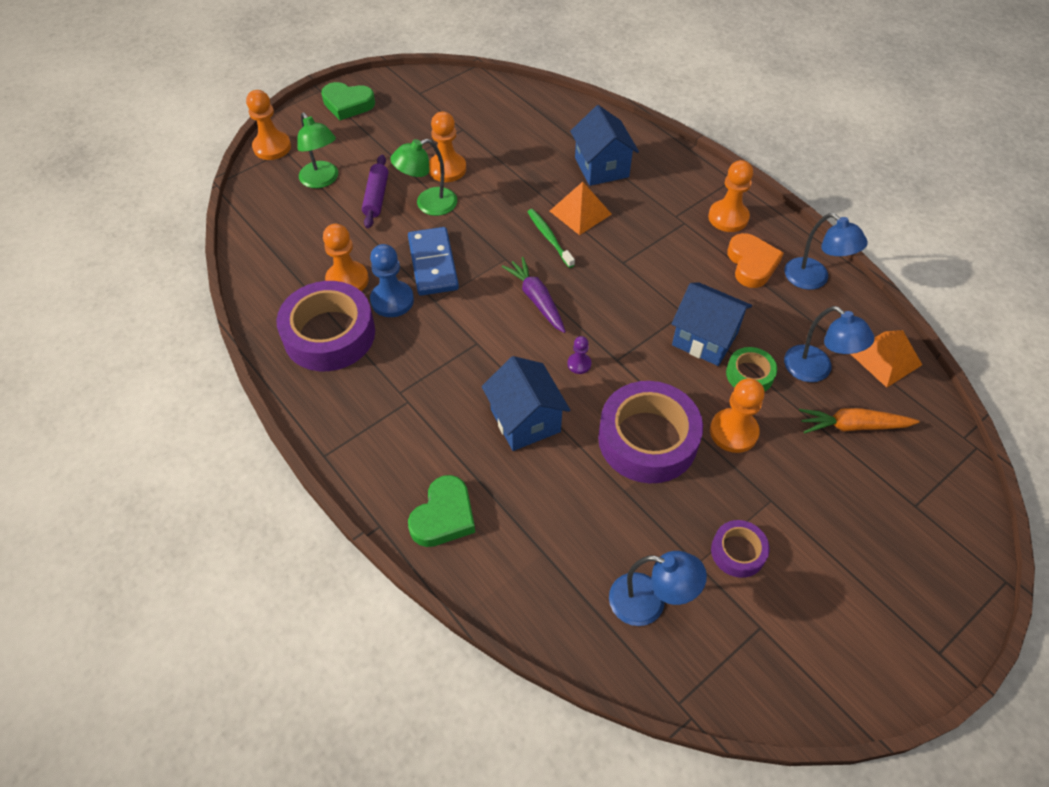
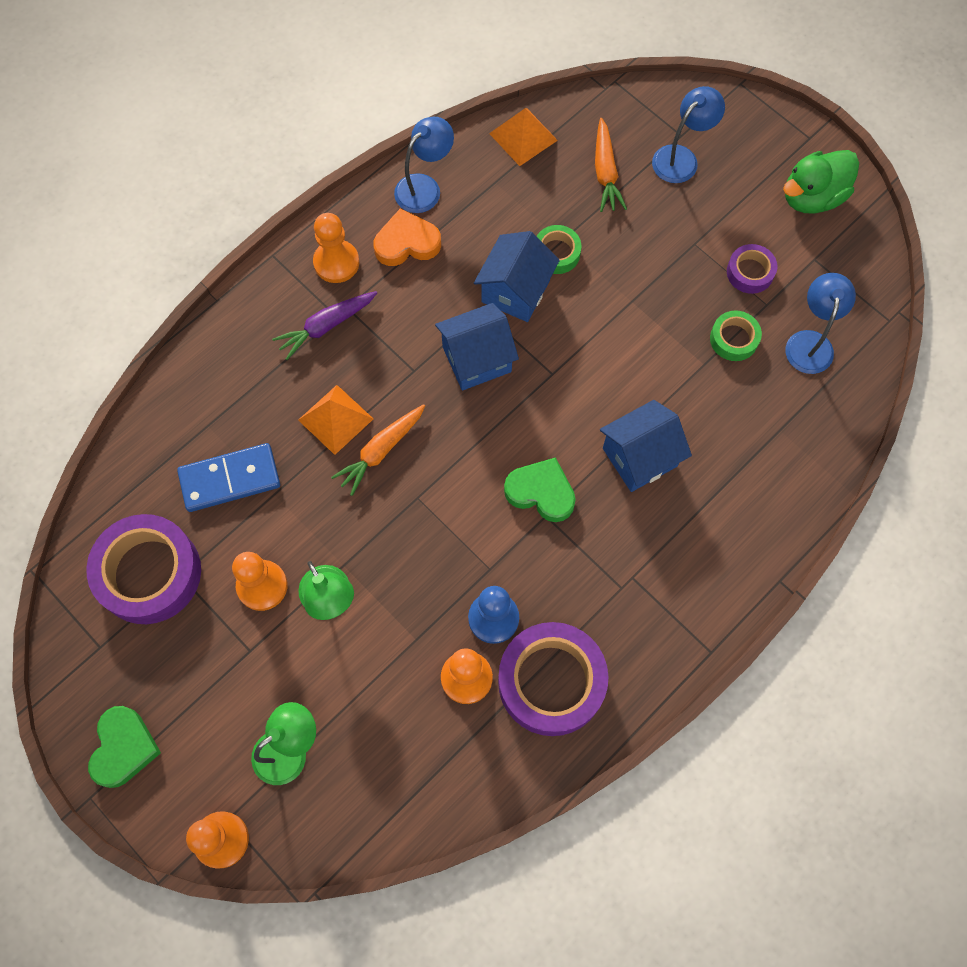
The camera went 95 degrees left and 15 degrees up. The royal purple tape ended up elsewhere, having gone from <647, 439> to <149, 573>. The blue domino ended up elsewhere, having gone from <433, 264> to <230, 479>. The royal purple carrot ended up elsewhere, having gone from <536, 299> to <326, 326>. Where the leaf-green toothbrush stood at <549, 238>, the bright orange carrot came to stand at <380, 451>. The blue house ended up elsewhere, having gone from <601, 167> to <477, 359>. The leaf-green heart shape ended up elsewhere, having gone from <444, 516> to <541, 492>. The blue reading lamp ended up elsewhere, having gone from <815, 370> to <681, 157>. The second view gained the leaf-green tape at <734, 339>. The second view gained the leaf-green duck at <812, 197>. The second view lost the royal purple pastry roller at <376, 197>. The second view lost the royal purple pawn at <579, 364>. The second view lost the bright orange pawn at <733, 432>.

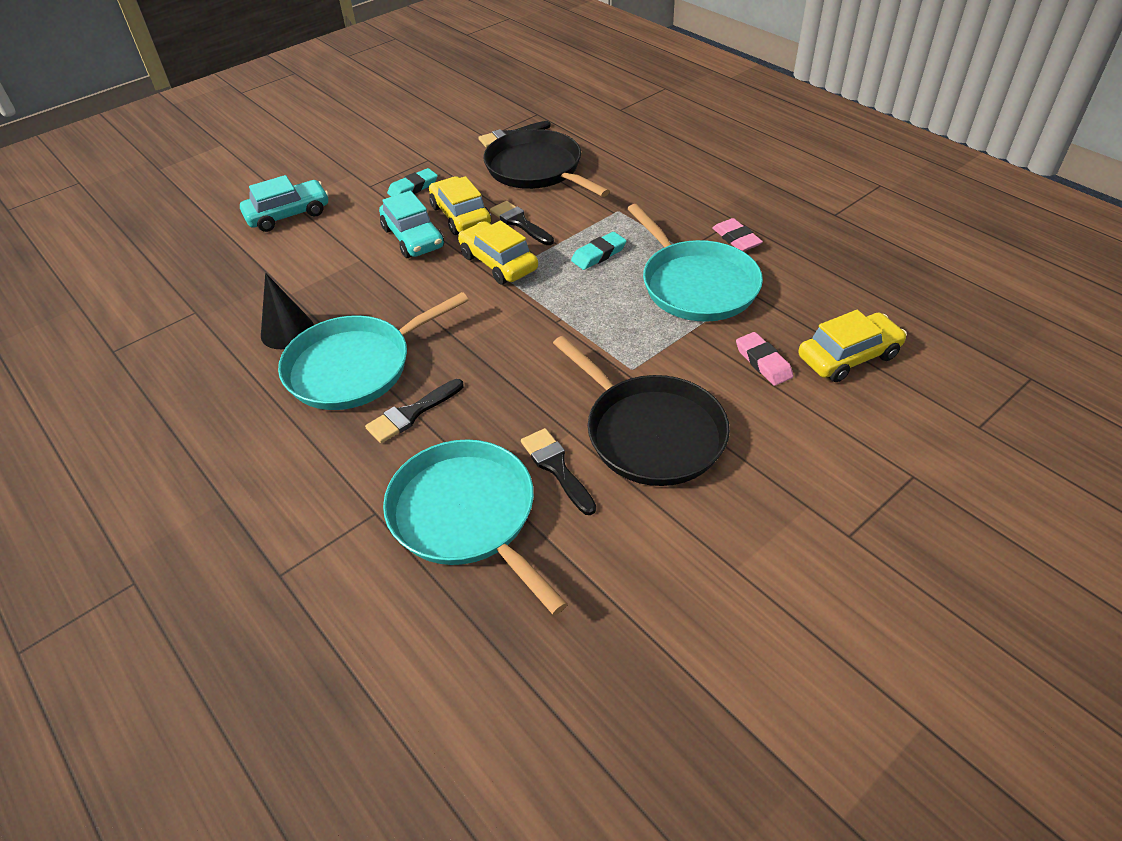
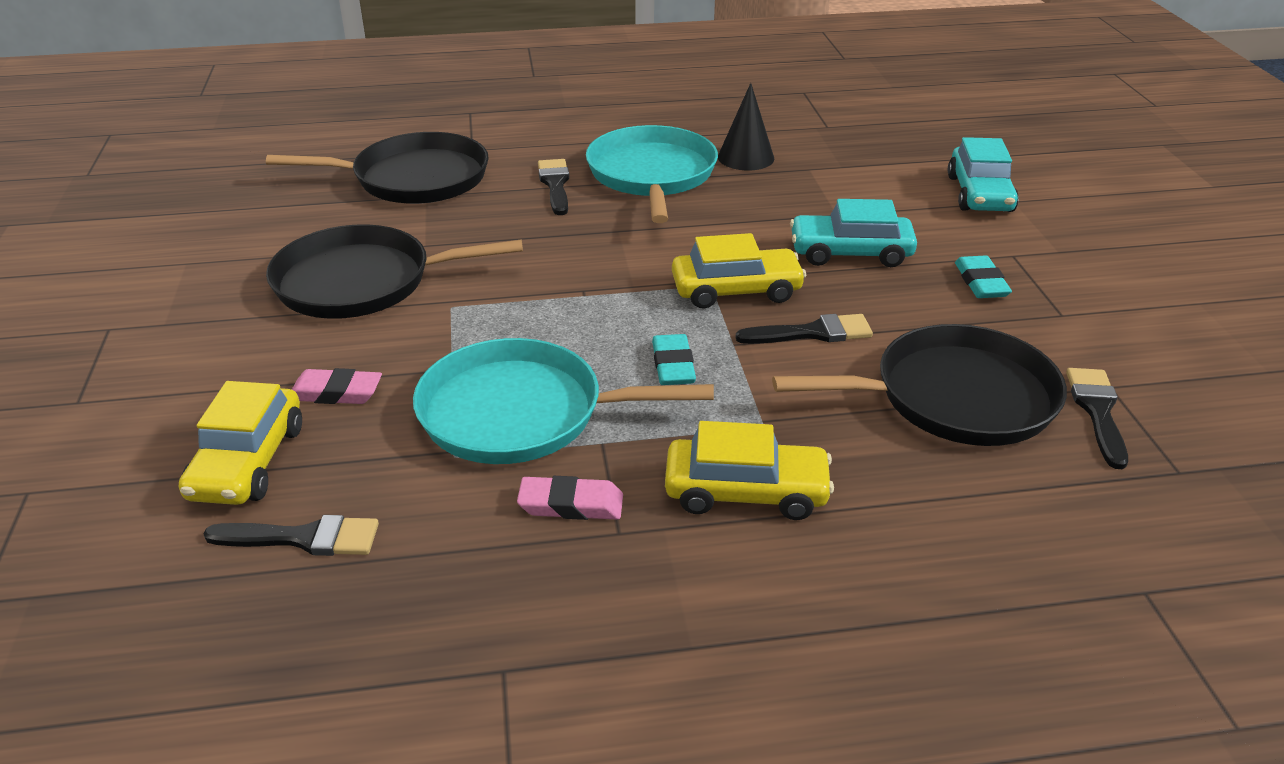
The camera went 120 degrees right and 10 degrees down. The jet-black paint brush ended up elsewhere, having gone from <556, 467> to <304, 538>. What was the aqua pan at <467, 516> turned into the jet-black pan at <414, 178>. The golden automobile ended up elsewhere, having gone from <460, 216> to <746, 491>.

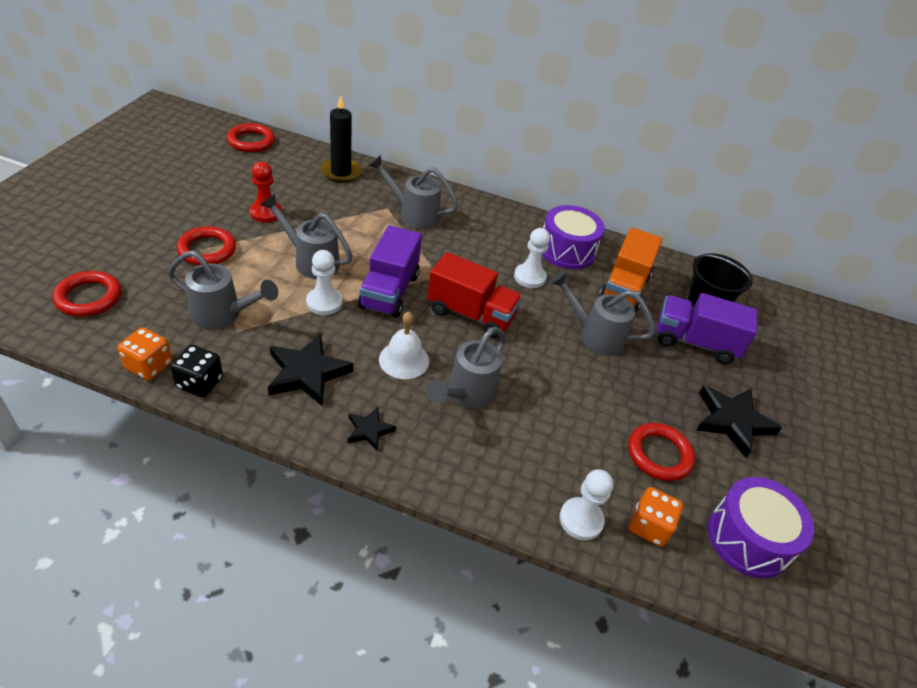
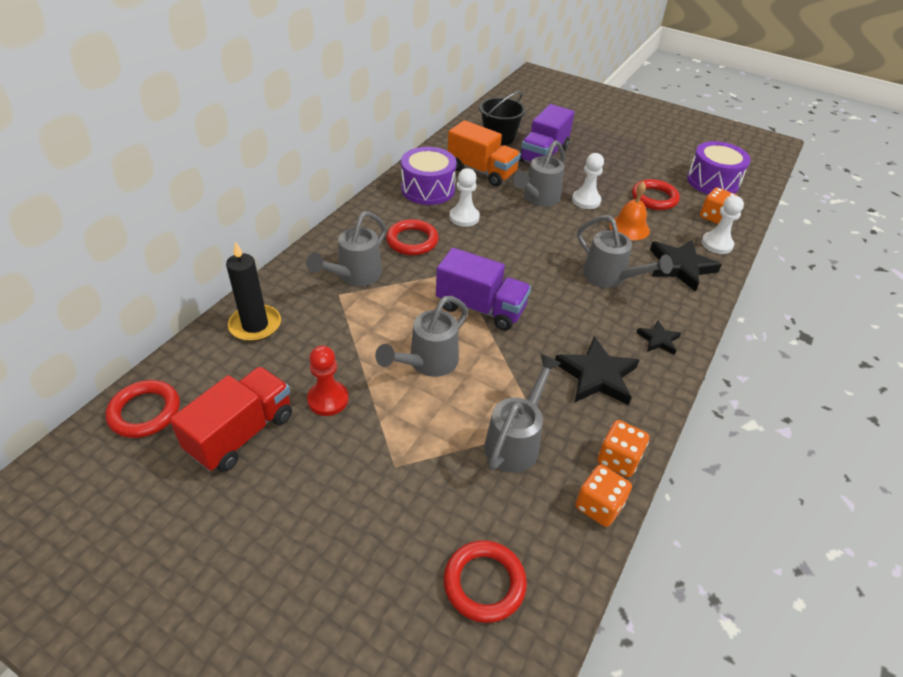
The camera went 75 degrees left and 0 degrees up. The crimson toy truck ended up elsewhere, having gone from <471, 314> to <241, 433>. The crimson torus ended up elsewhere, having gone from <207, 250> to <412, 241>. The snow-white pawn ended up elsewhere, having gone from <324, 302> to <586, 200>. What was the jet-black die at <200, 383> turned into the bright orange die at <618, 459>. The second view gained the bright orange bell at <629, 227>. The jet-black five-pointed star ended up elsewhere, having gone from <732, 421> to <680, 267>. The second view lost the snow-white bell at <404, 360>.

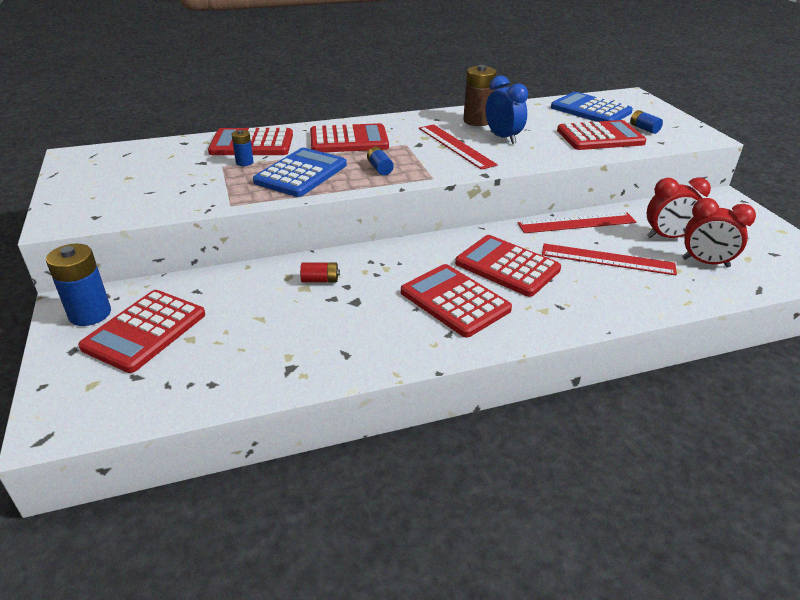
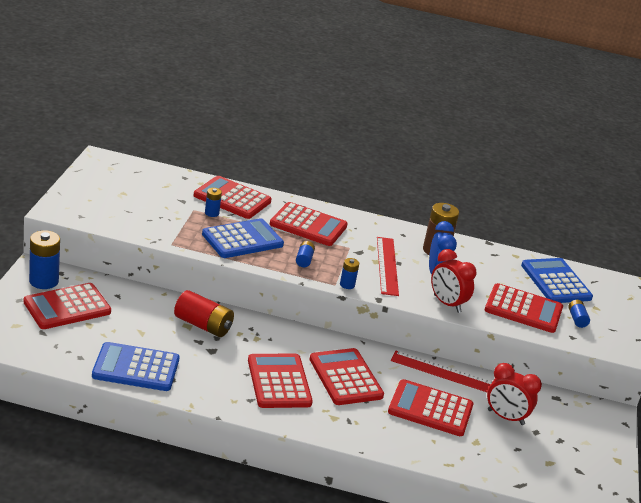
The camera went 25 degrees right and 5 degrees down. The second view gained the blue adding machine at <136, 368>. The size of the crimson power cell at <320, 280> changed by a factor of 1.87. The second view gained the blue power cell at <347, 285>. Where the crimson straightedge stood at <607, 259>, the crimson adding machine came to stand at <430, 409>. The crimson alarm clock ended up elsewhere, having gone from <705, 263> to <447, 304>.

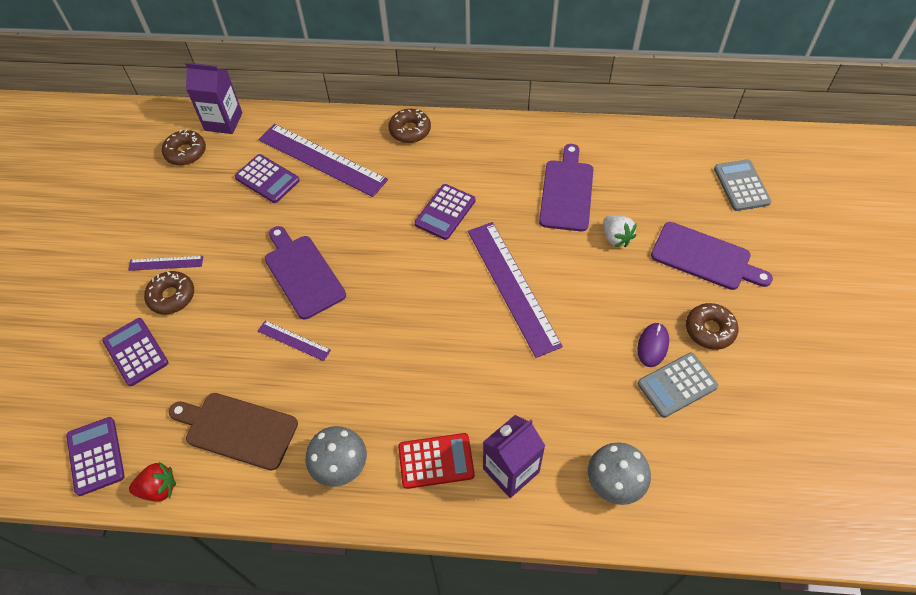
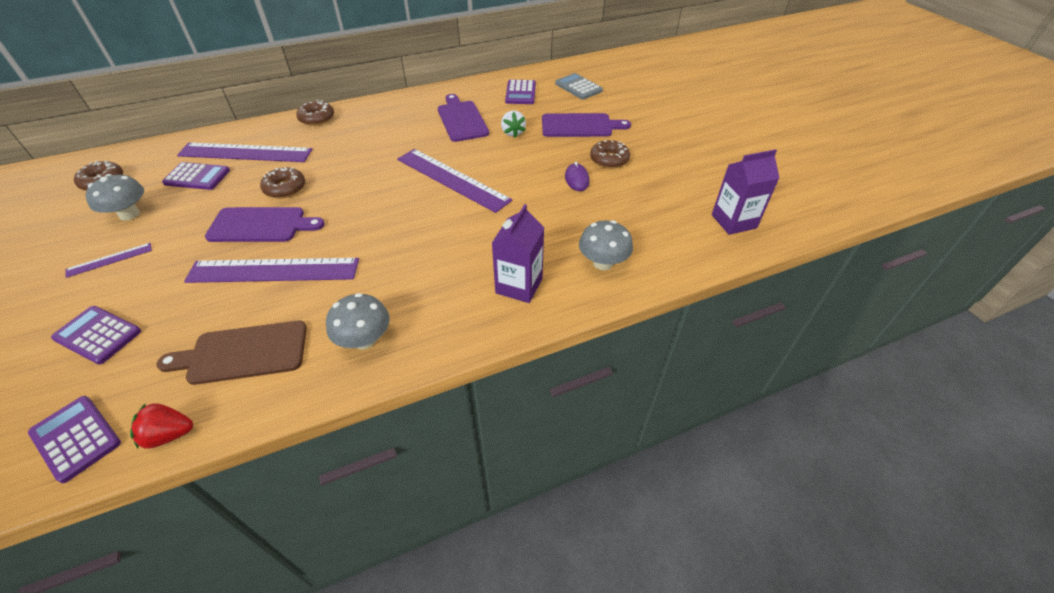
The camera went 30 degrees left and 10 degrees down. The second view gained the gray mushroom at <129, 214>. The crimson berry at <159, 488> ended up facing another way, 150 degrees counterclockwise from before. The size of the royal purple straightedge at <294, 340> changed by a factor of 2.15. The royal purple cutting board at <302, 273> ended up facing another way, 150 degrees clockwise from before. The russet doughnut ended up elsewhere, having gone from <172, 296> to <285, 188>. The snow-white berry at <616, 238> ended up facing another way, 45 degrees clockwise from before. The royal purple adding machine ended up elsewhere, having gone from <445, 212> to <520, 93>. The royal purple milk carton ended up elsewhere, having gone from <223, 121> to <733, 221>. The second view lost the crimson adding machine at <436, 461>. The second view lost the gray adding machine at <677, 385>.

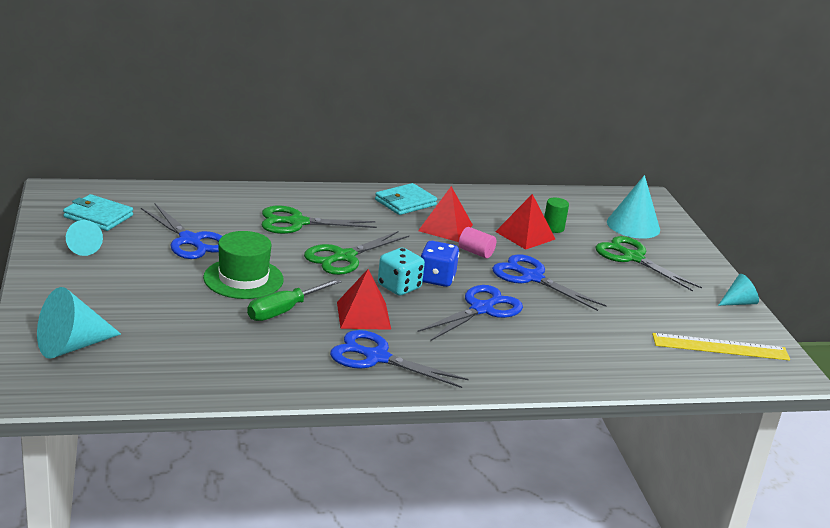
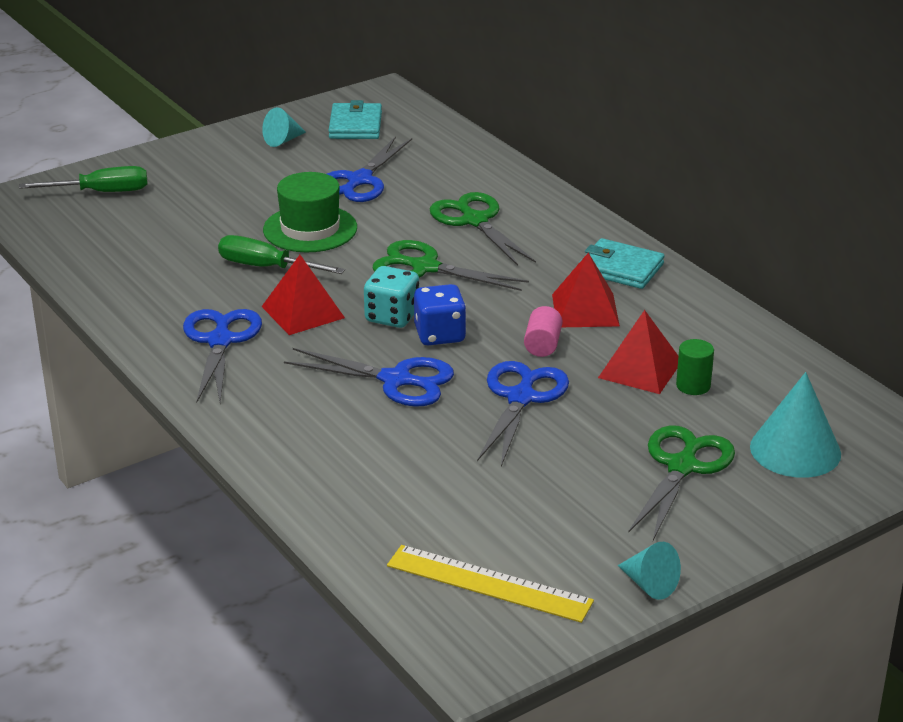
The camera went 70 degrees right and 5 degrees up. Where the aqua solid cone stood at <71, 346>, the leaf-green hand screwdriver came to stand at <101, 192>. The golden straightedge at <720, 347> ended up facing another way, 45 degrees counterclockwise from before.

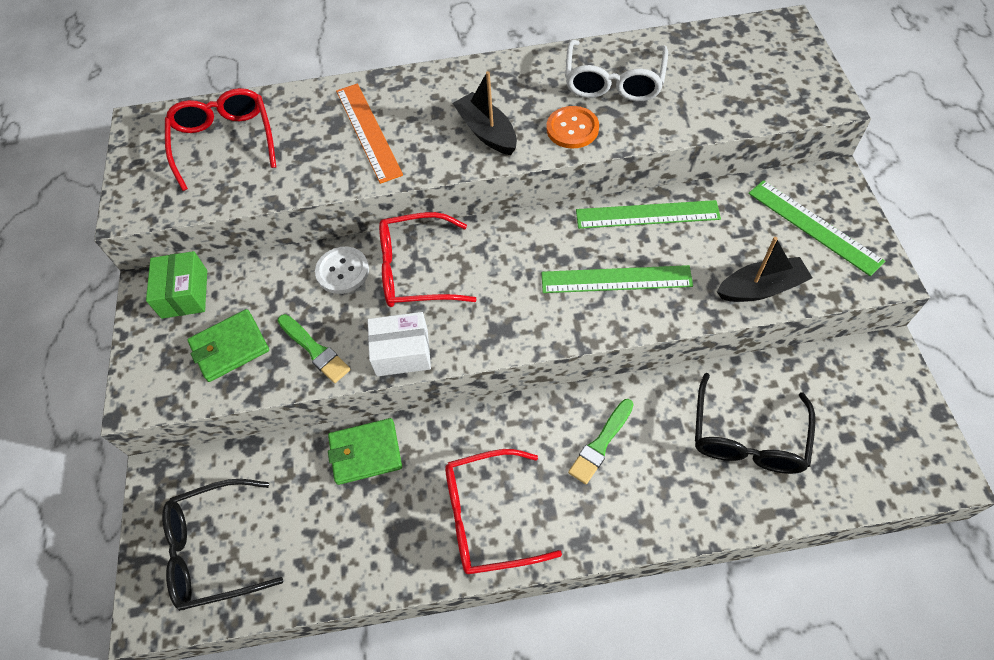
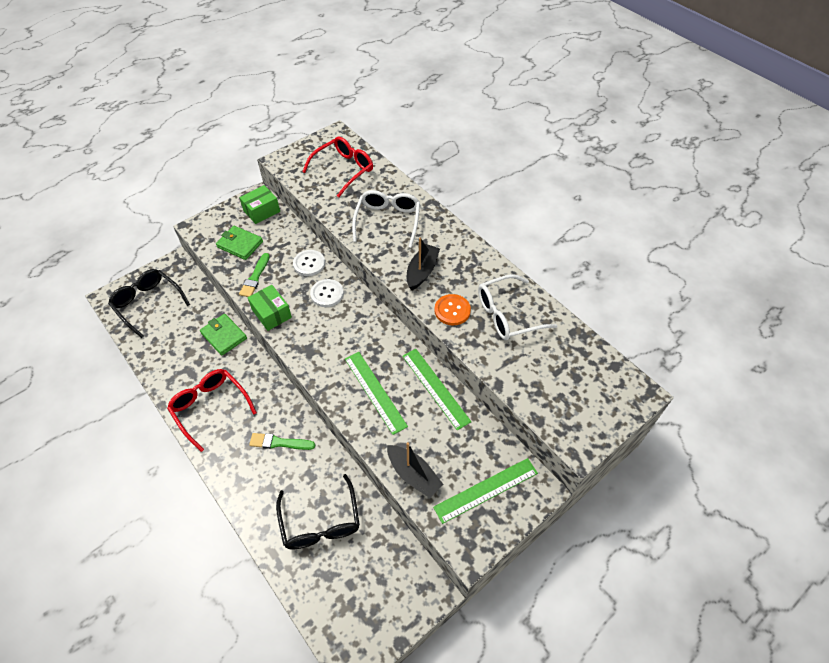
The camera went 55 degrees right and 5 degrees down. What was the snow-white box at <402, 352> turned into the leaf-green box at <271, 314>. The jet-black spectacles at <747, 438> ended up facing another way, 90 degrees counterclockwise from before. Where the crimson spectacles stood at <415, 270>, the snow-white shirt button came to stand at <327, 294>. Where the bright orange straightedge stood at <368, 131>, the snow-white spectacles came to stand at <388, 221>. The leaf-green straightedge at <814, 226> ended up facing another way, 45 degrees clockwise from before.

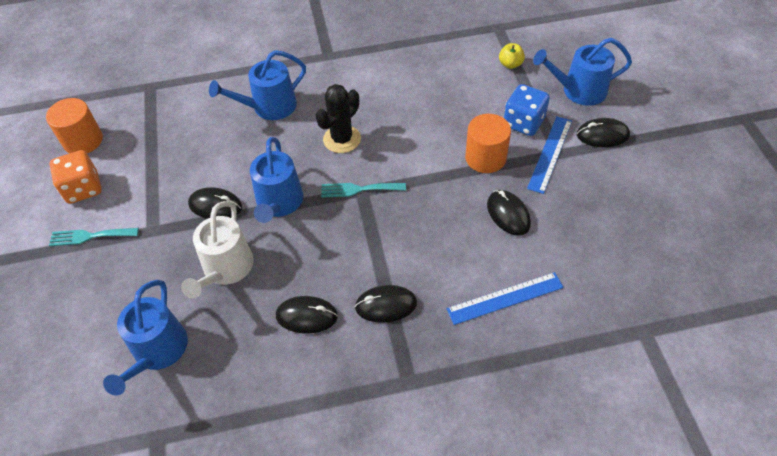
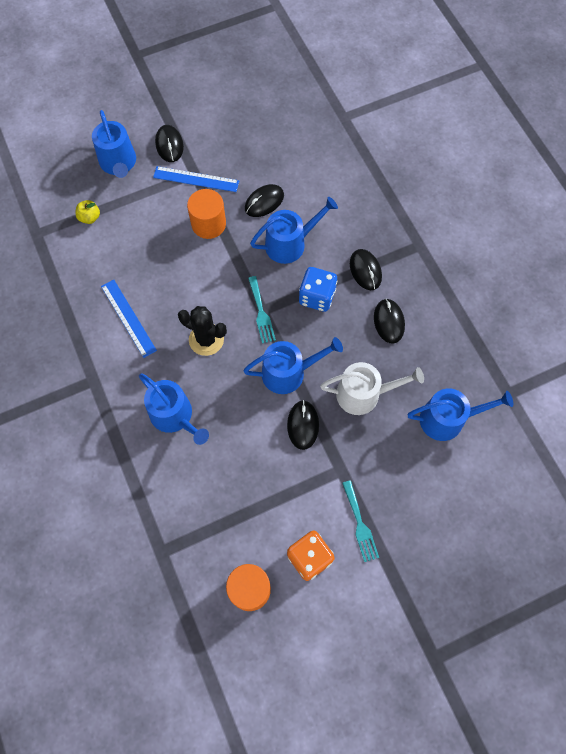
The camera went 105 degrees left and 15 degrees up. The blue straightedge ended up elsewhere, having gone from <505, 298> to <128, 318>. The second view gained the blue sprinkling can at <290, 243>. The blue die ended up elsewhere, having gone from <523, 123> to <317, 297>.

